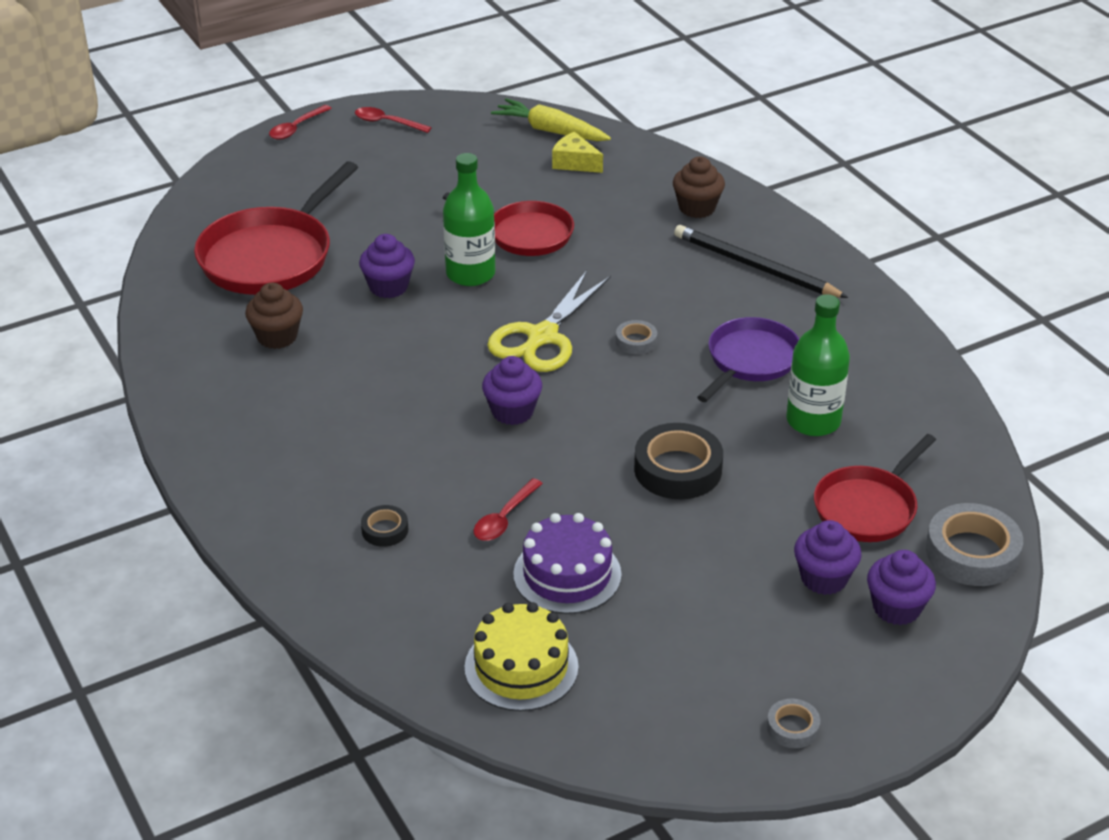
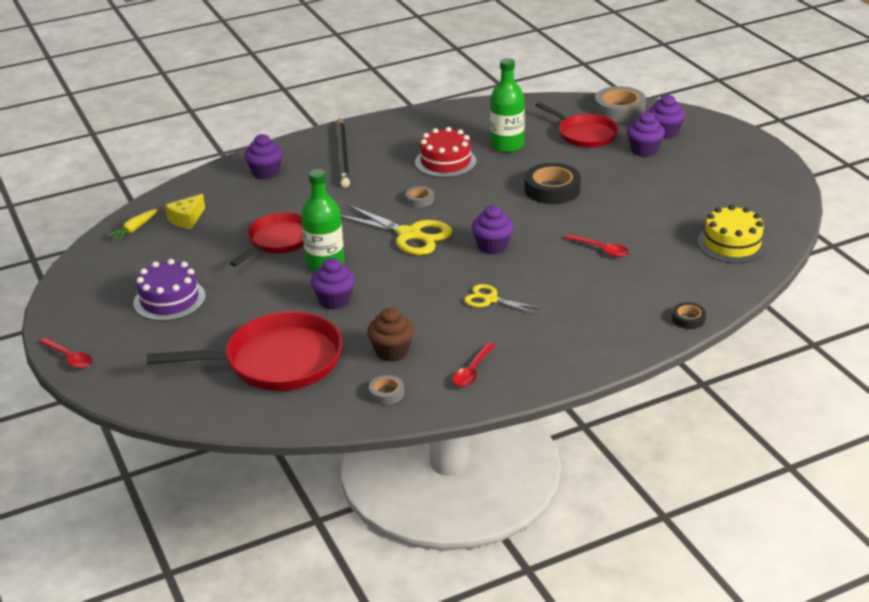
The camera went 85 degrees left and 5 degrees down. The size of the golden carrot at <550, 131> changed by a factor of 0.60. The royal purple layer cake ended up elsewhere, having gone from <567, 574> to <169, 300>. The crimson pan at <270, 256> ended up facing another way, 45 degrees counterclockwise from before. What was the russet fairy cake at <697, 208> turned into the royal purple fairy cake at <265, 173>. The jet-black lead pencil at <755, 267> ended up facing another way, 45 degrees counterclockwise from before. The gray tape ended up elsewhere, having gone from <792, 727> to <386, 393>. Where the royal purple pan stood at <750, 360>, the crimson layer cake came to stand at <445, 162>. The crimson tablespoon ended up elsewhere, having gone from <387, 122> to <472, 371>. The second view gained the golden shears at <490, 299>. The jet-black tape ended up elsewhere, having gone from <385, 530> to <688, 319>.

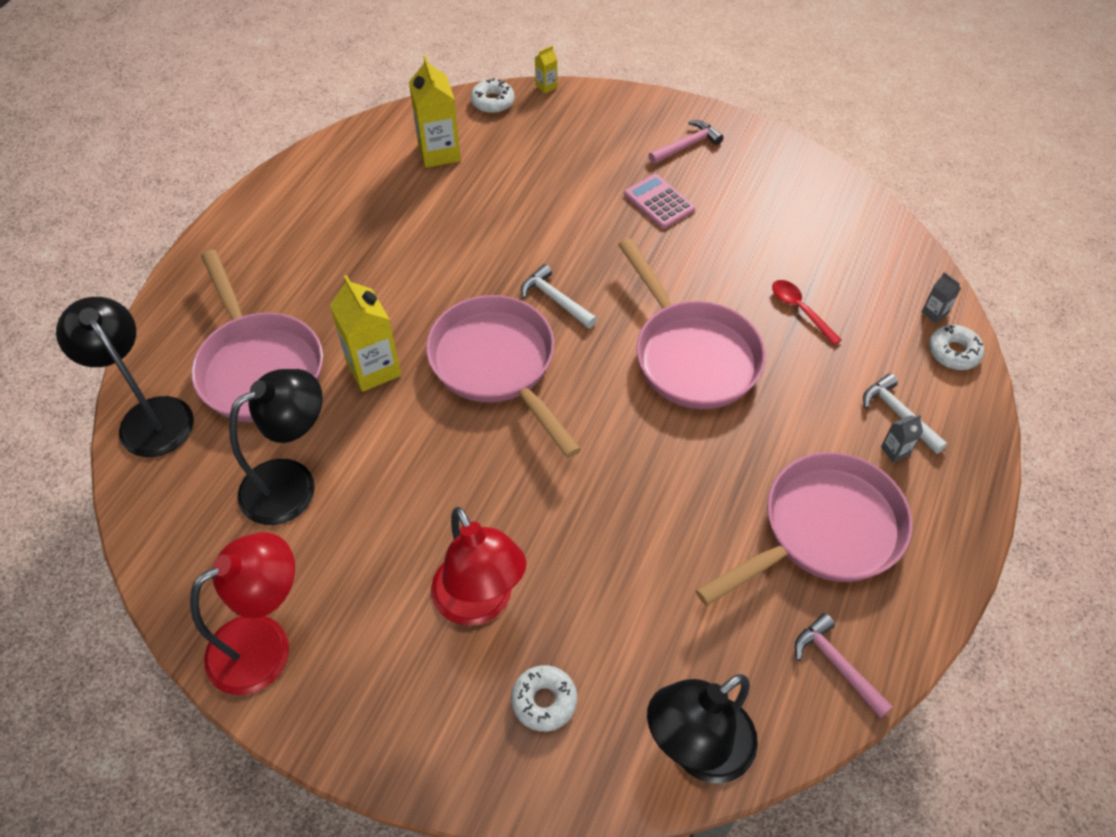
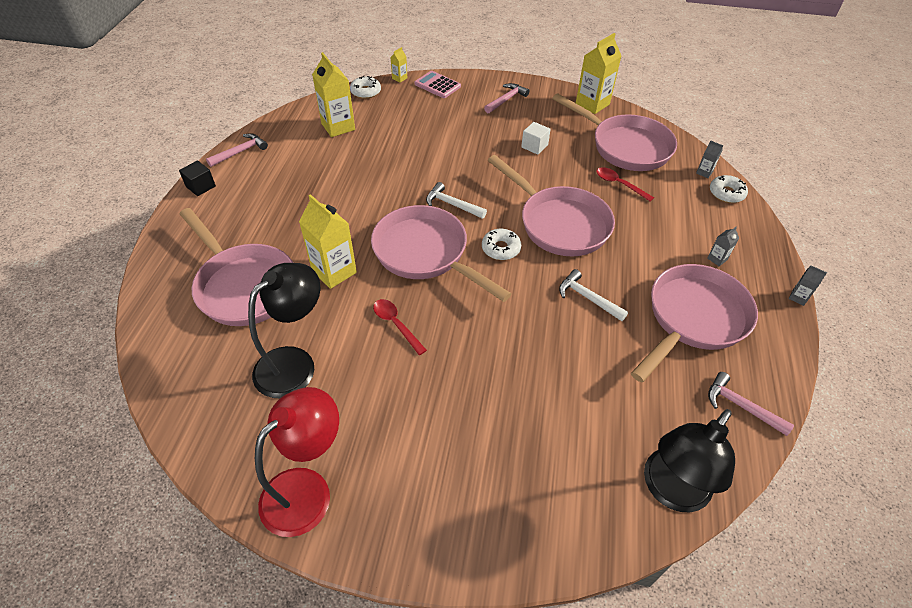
The camera went 15 degrees left and 5 degrees down. The second view gained the jet-black solid cube at <201, 186>. The second view gained the rose-pink claw hammer at <240, 152>. The second view gained the crimson tablespoon at <396, 324>. The rose-pink adding machine ended up elsewhere, having gone from <659, 202> to <437, 85>. The snow-white doughnut ended up elsewhere, having gone from <544, 701> to <501, 248>. The second view gained the snow-white solid cube at <534, 146>. The second view gained the rose-pink pan at <625, 146>. The snow-white claw hammer ended up elsewhere, having gone from <899, 414> to <587, 298>. The second view gained the golden milk carton at <592, 104>. The second view gained the gray milk carton at <798, 297>. The second view lost the jet-black reading lamp at <149, 416>. The second view lost the crimson reading lamp at <480, 603>.

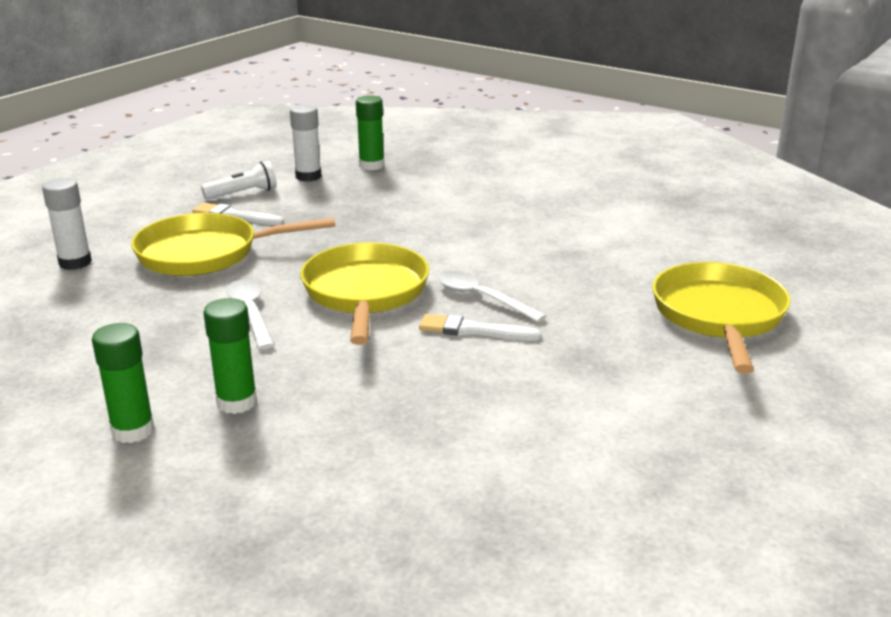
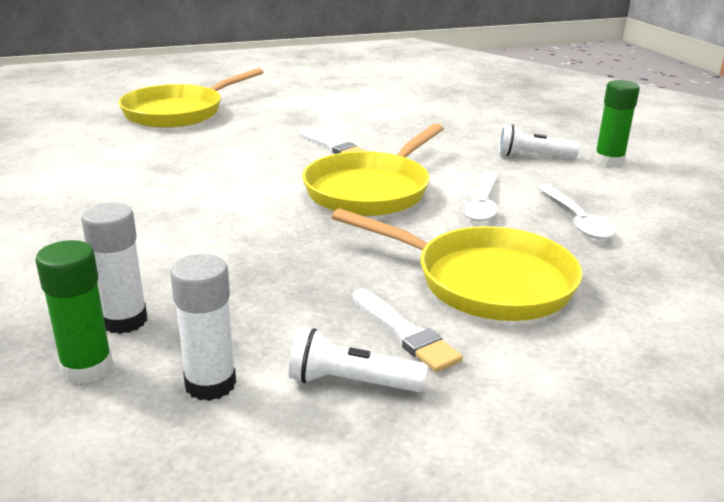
The camera went 145 degrees left and 0 degrees up. The snow-white glue ended up elsewhere, having gone from <75, 263> to <124, 321>. Where the leaf-green glue stood at <237, 402>, the snow-white flashlight came to stand at <533, 156>. The snow-white tablespoon ended up elsewhere, having gone from <481, 298> to <576, 220>.

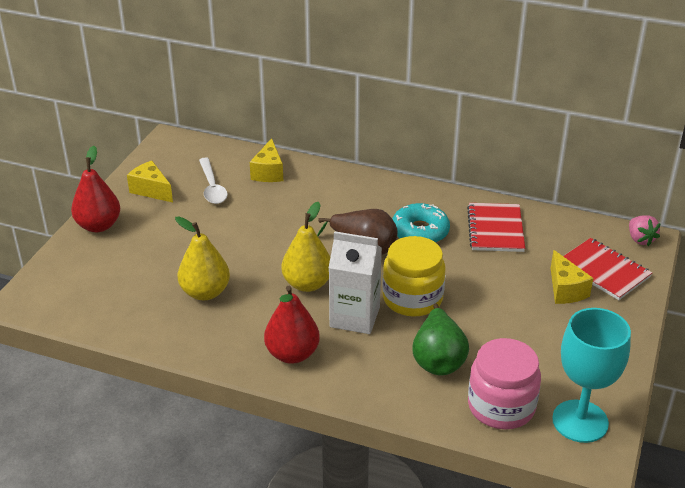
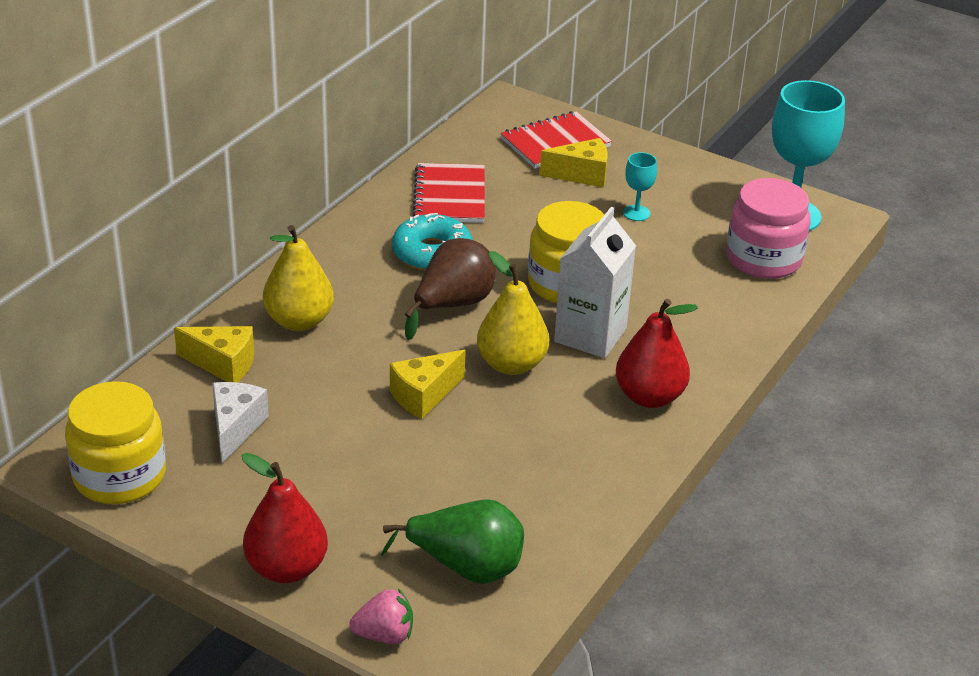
The camera went 80 degrees left and 0 degrees up. The second view gained the golden preserve jar at <119, 476>. Where the snow-white tablespoon stood at <212, 187>, the snow-white piece of cheese came to stand at <235, 428>. The golden pear fruit ended up elsewhere, having gone from <205, 292> to <299, 321>. The rose-pink berry ended up elsewhere, having gone from <640, 239> to <384, 635>. The leaf-green pear fruit ended up elsewhere, having gone from <438, 359> to <466, 567>. The golden piece of cheese ended up elsewhere, having gone from <151, 190> to <424, 396>. The crimson notepad at <495, 229> ended up facing another way, 75 degrees clockwise from before. The second view gained the aqua wine glass at <636, 213>.

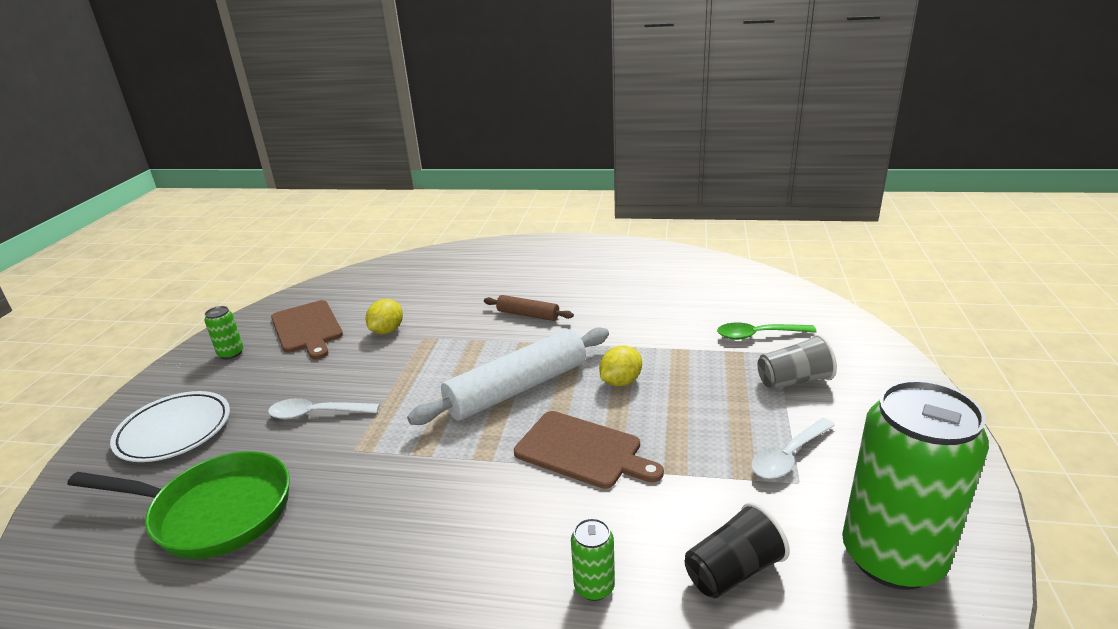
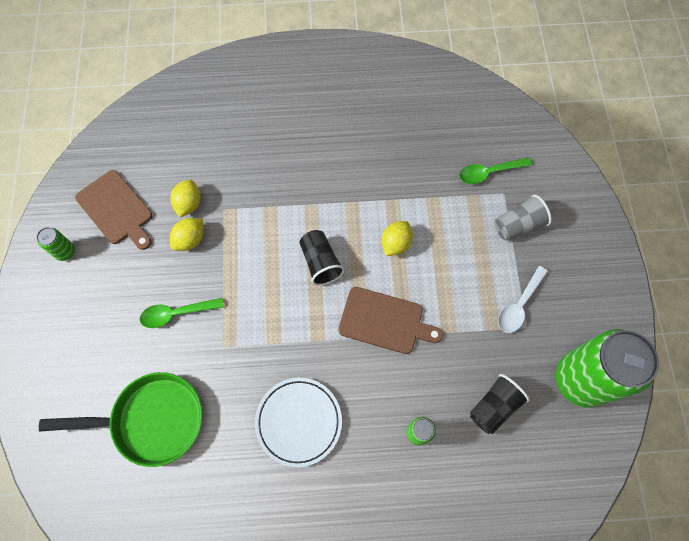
The camera went 15 degrees left and 40 degrees up. What was the snow-white tablespoon at <316, 414> turned into the leaf-green tablespoon at <176, 313>. The second view gained the golden lemon at <190, 240>. The snow-white plate ended up elsewhere, having gone from <174, 431> to <298, 422>. Where the snow-white pastry roller stood at <517, 388>, the jet-black tumbler came to stand at <320, 262>. The second view lost the russet pastry roller at <528, 315>.

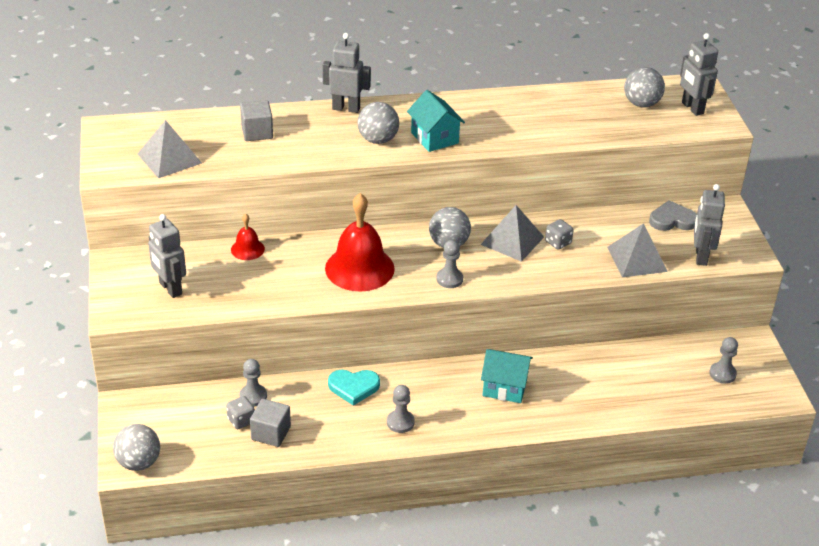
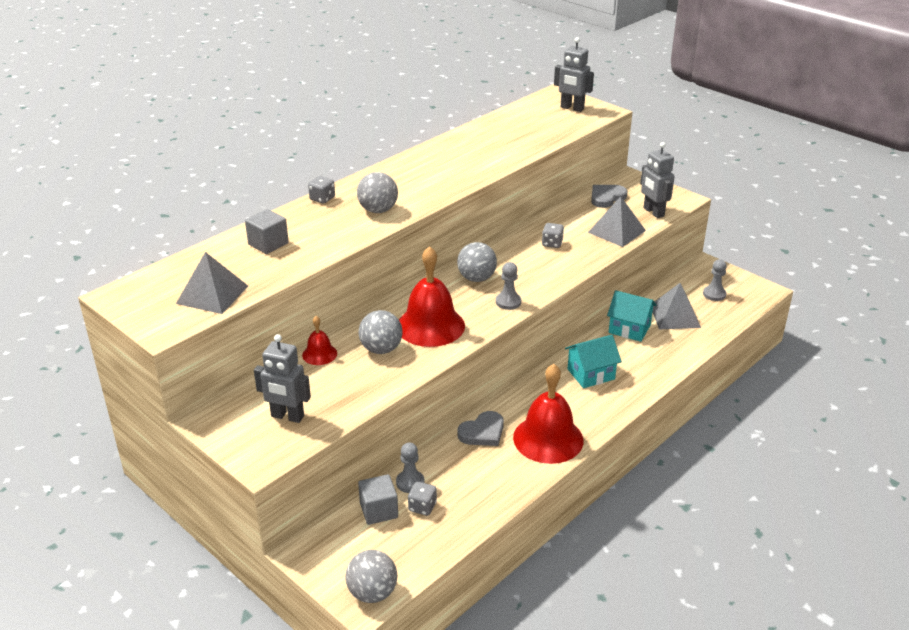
The camera went 35 degrees left and 5 degrees down. Where the gray robot stood at <346, 108>, the gray die came to stand at <322, 199>. The gray solid cube ended up elsewhere, having gone from <271, 433> to <379, 510>. The gray ball ended up elsewhere, having gone from <641, 104> to <381, 349>. What was the aqua heart shape at <353, 387> turned into the gray heart shape at <482, 432>. Where the gray pawn stood at <400, 422>, the crimson bell came to stand at <548, 439>. The aqua house ended up elsewhere, having gone from <434, 138> to <629, 329>. The gray solid pyramid ended up elsewhere, having gone from <512, 240> to <674, 316>.

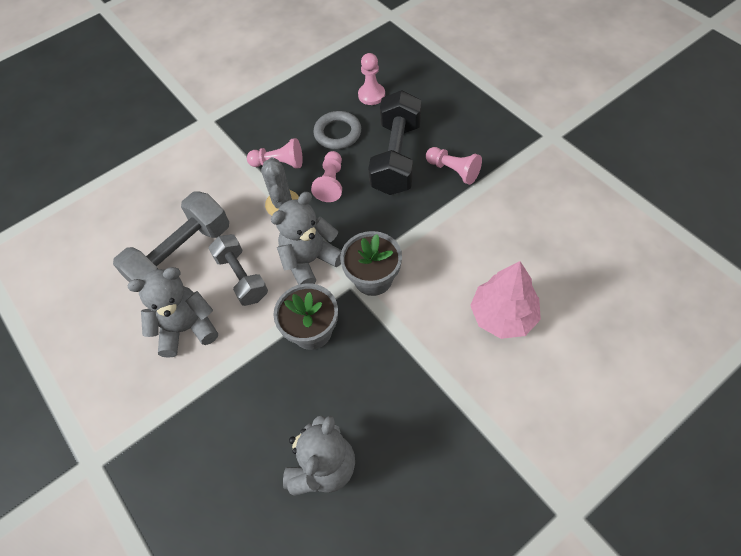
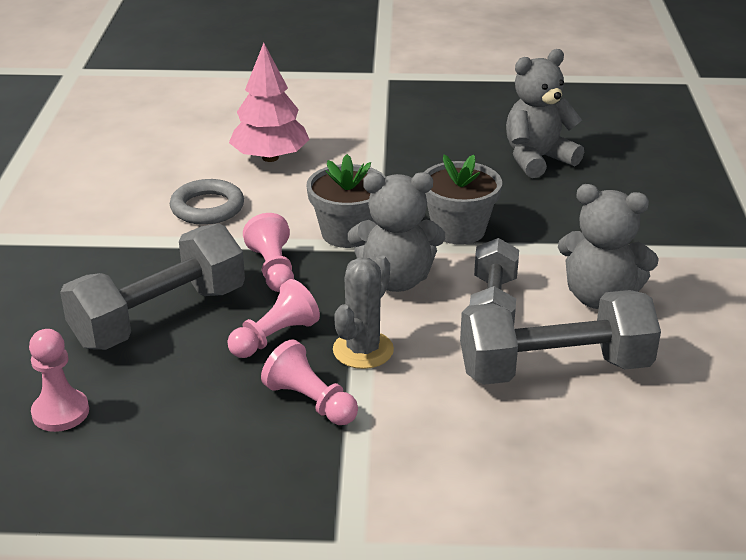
The camera went 145 degrees left and 25 degrees down. What was the jet-black dumbbell at <396, 157> turned into the gray dumbbell at <159, 316>. The gray torus ended up elsewhere, having gone from <337, 133> to <207, 208>. The rose-pink pawn ended up elsewhere, having gone from <453, 170> to <273, 269>.

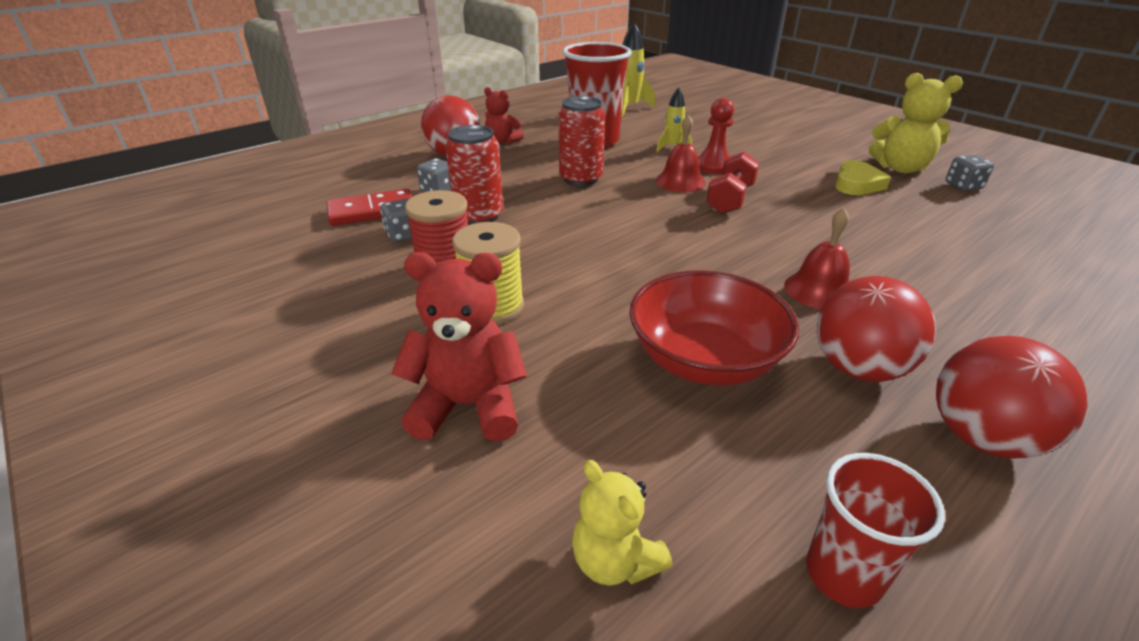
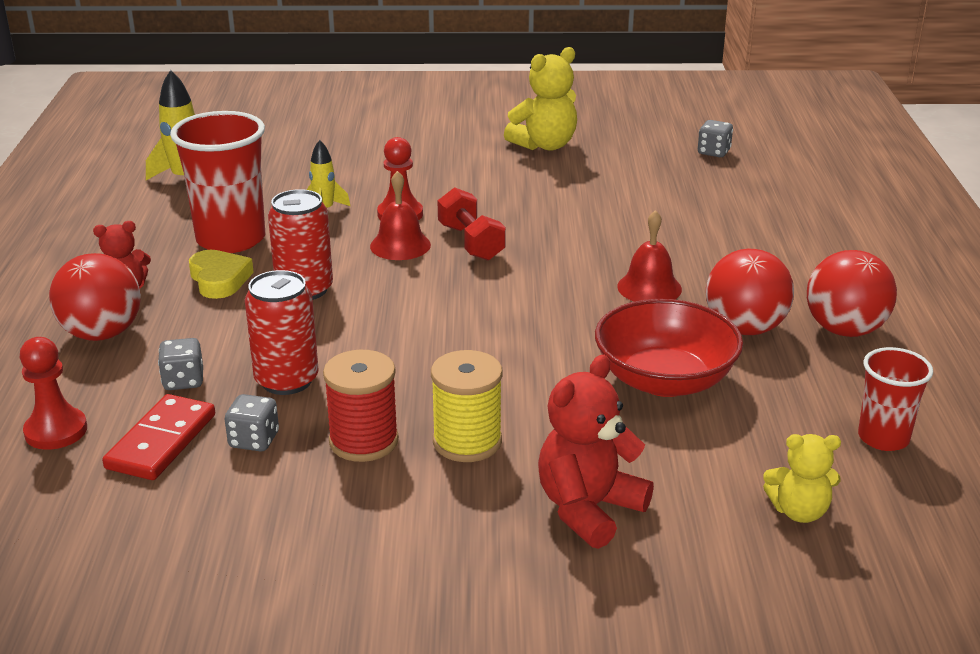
The camera went 50 degrees left and 5 degrees down. The second view gained the crimson pawn at <56, 431>. The golden heart shape ended up elsewhere, having gone from <857, 184> to <219, 279>. The gray die ended up elsewhere, having gone from <963, 186> to <713, 152>.

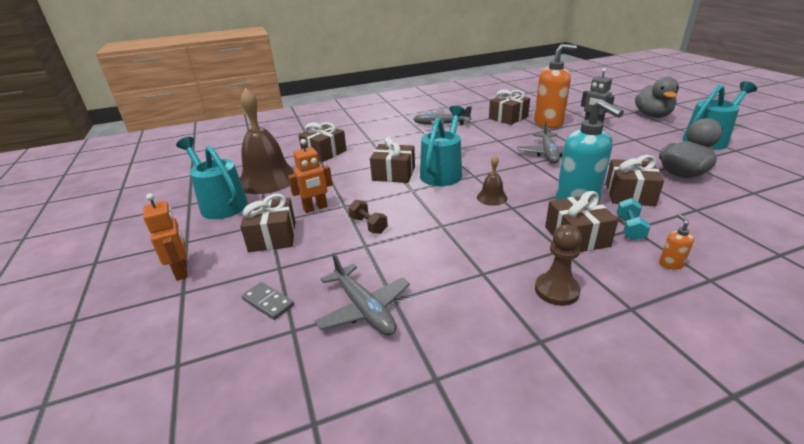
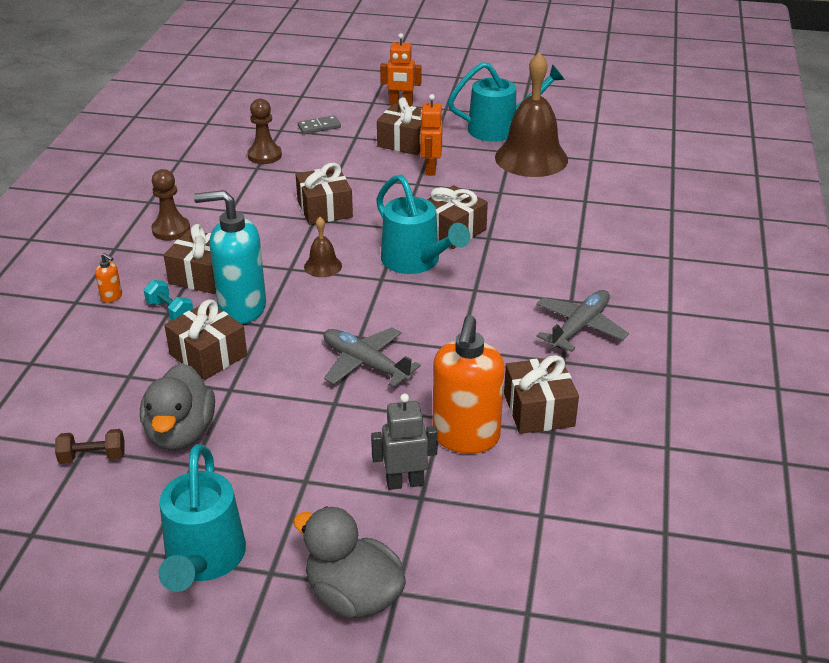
The camera went 120 degrees right and 5 degrees up. The russet dumbbell ended up elsewhere, having gone from <368, 225> to <93, 457>. Where the gray aeroplane stood at <364, 308>, the russet pawn came to stand at <264, 155>. The russet present ended up elsewhere, having gone from <324, 153> to <324, 209>.

